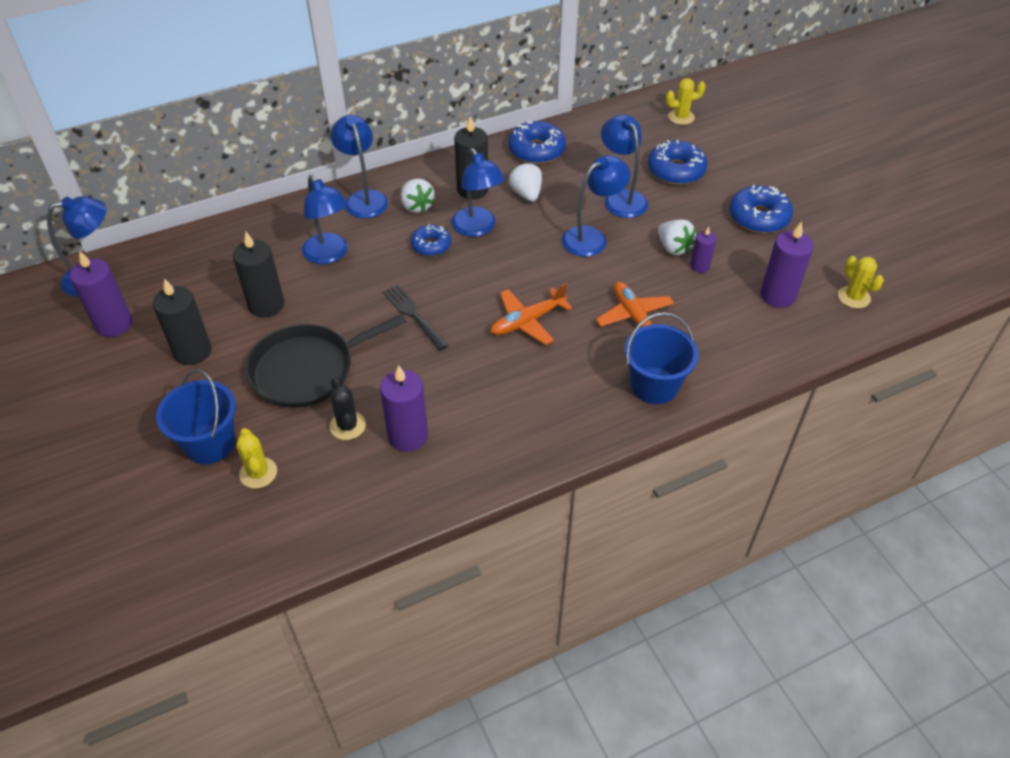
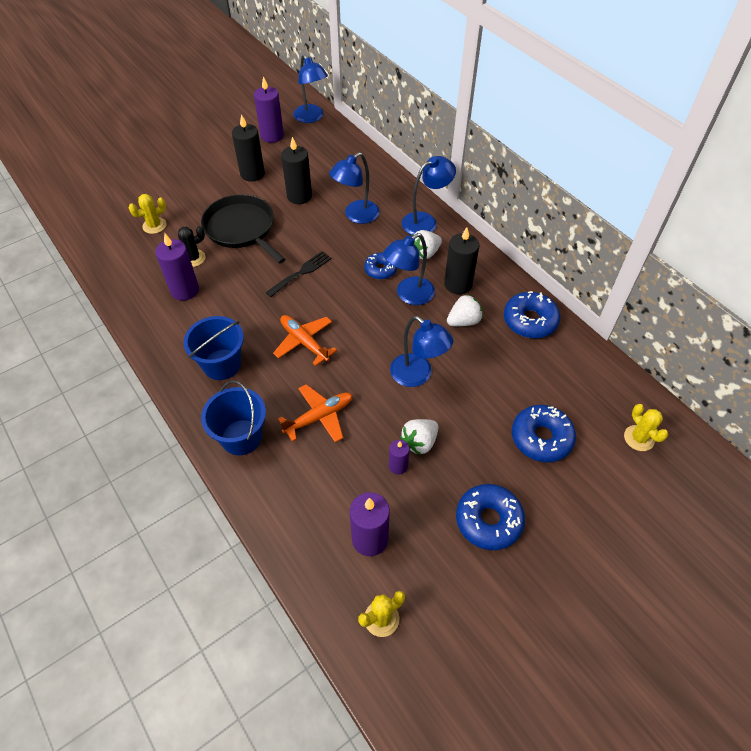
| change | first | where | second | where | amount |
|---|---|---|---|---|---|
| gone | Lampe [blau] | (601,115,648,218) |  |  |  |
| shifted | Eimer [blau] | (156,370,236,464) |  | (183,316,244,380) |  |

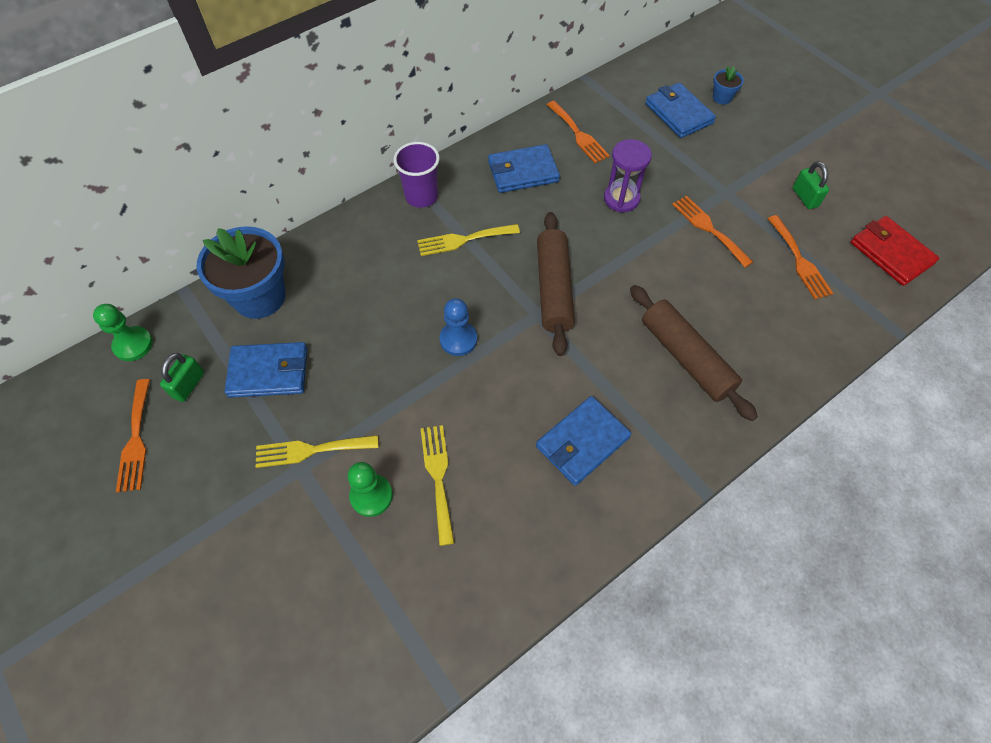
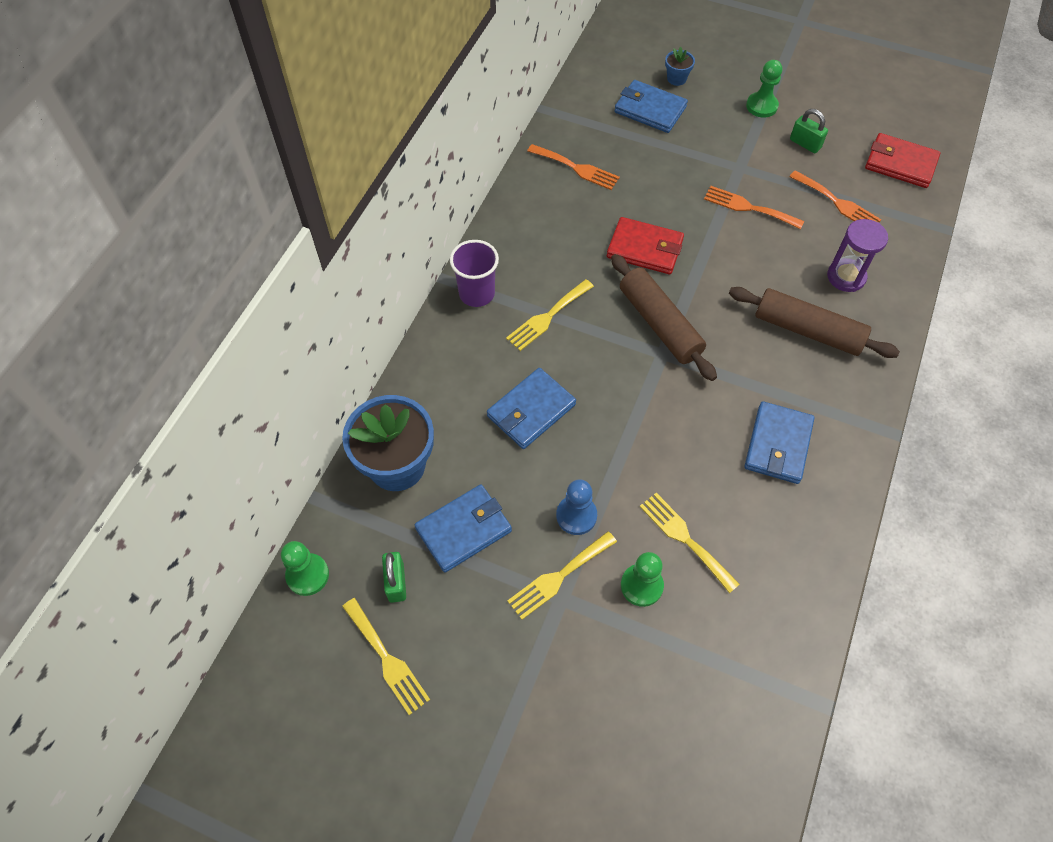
| change | first | where | second | where | amount |
|---|---|---|---|---|---|
| shifted | Sanduhr [lila] | (604,139,652,212) |  | (827,219,888,292) |  |
| shifted | Geldbörse [blau] | (488,144,560,193) |  | (487,368,576,449) |  |
| shifted | Bauer [blau] | (440,298,477,356) |  | (556,479,597,535) |  |
| repainted | Gabel [orange] | (116,379,150,492) | Gabel [gelb] | (342,598,430,715) |  |
| new |  |  | Bauer [grün] | (746,60,782,118) |  |
| new |  |  | Geldbörse [rot] | (607,217,684,274) |  |

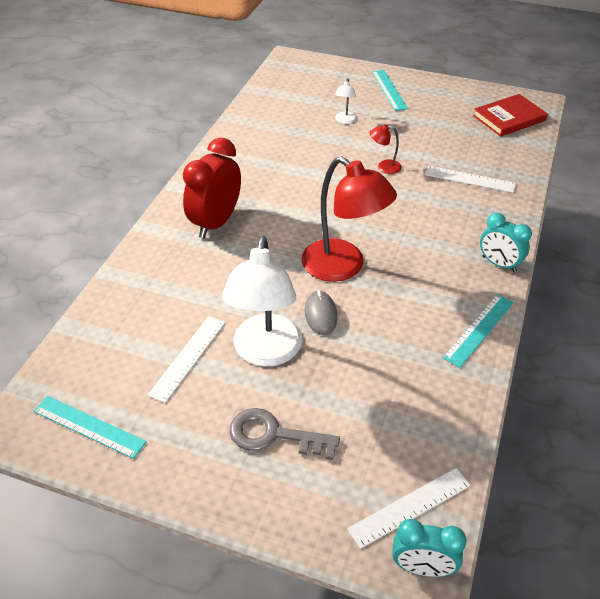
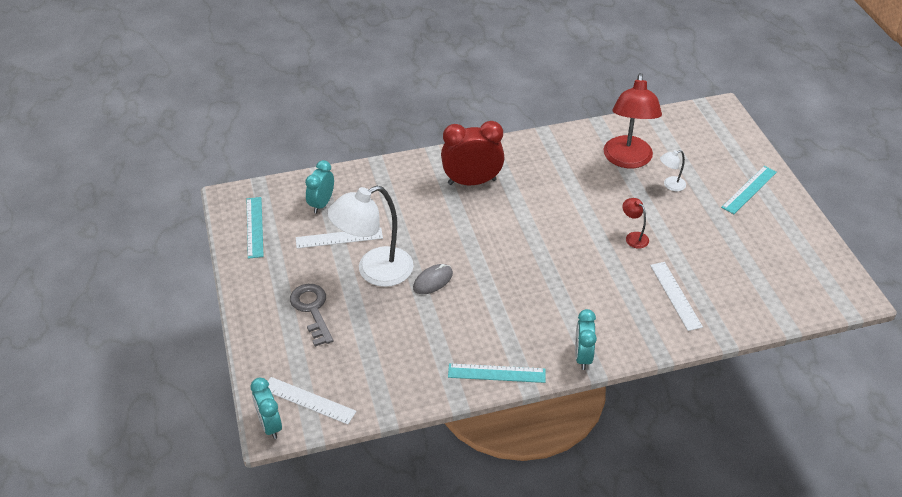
| change | first | where | second | where | amount |
|---|---|---|---|---|---|
| gone | Buch [rot] | (473,94,548,137) |  |  |  |
| shifted | Lampe [rot] | (301,156,397,282) |  | (603,73,662,168) |  |
| new |  |  | Wecker [türkis] | (305,160,334,213) |  |

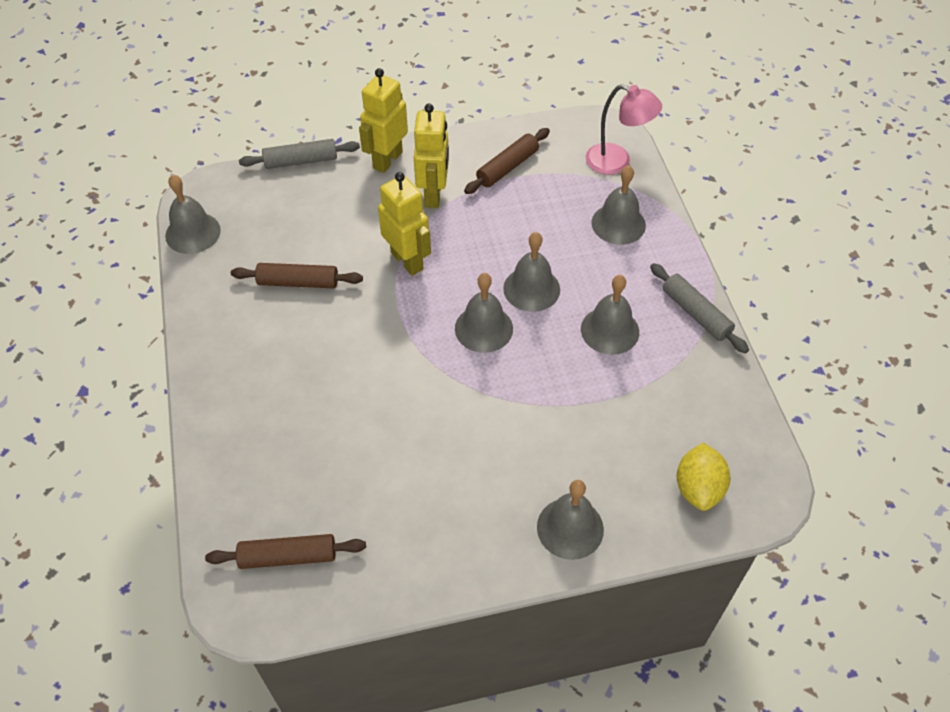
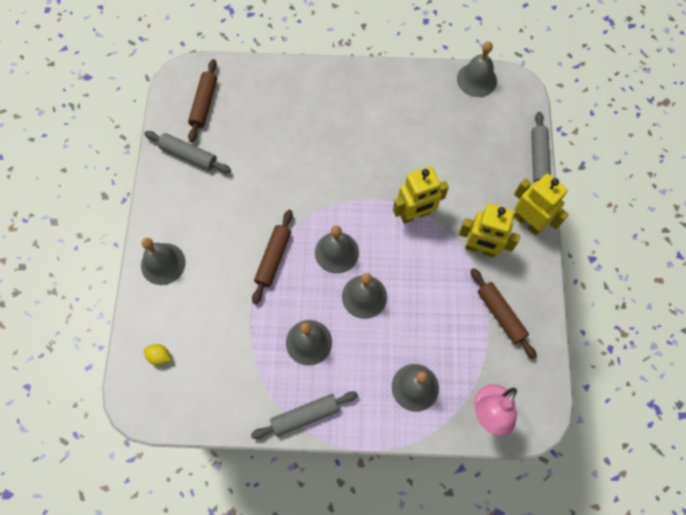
| change | first | where | second | where | amount |
|---|---|---|---|---|---|
| shifted | Nudelholz [braun] | (231,263,363,288) |  | (252,210,293,304) |  |
| scaled | Zitrone [gelb] | (677,443,731,511) |  | (144,344,171,366) | x0.57 |
| new |  |  | Nudelholz [grau] | (144,131,231,173) |  |

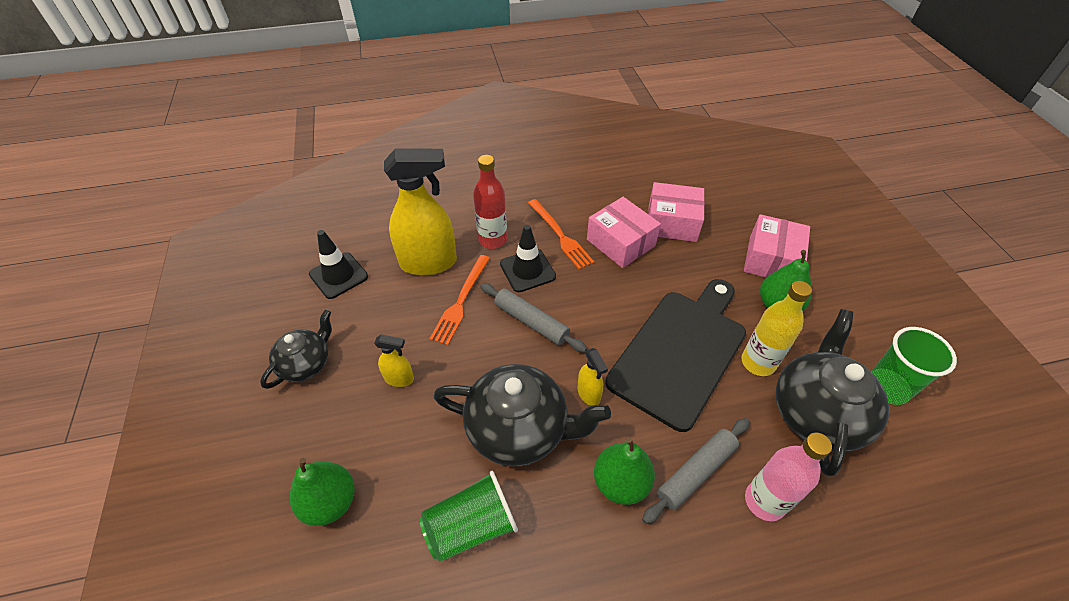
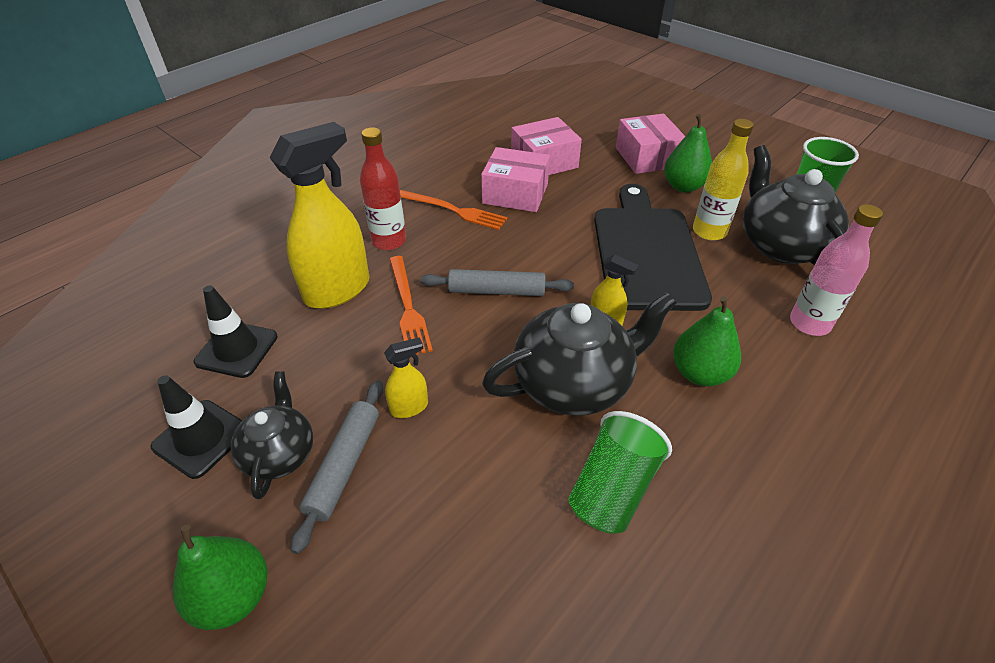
| change | first | where | second | where | amount |
|---|---|---|---|---|---|
| shifted | Leitkegel [schwarz] | (500,225,556,292) |  | (151,375,243,479) |  |
| shifted | Nudelholz [grau] | (642,418,750,524) |  | (291,380,383,554) |  |
| shifted | Birne [grün] | (290,458,355,526) |  | (173,525,268,630) |  |

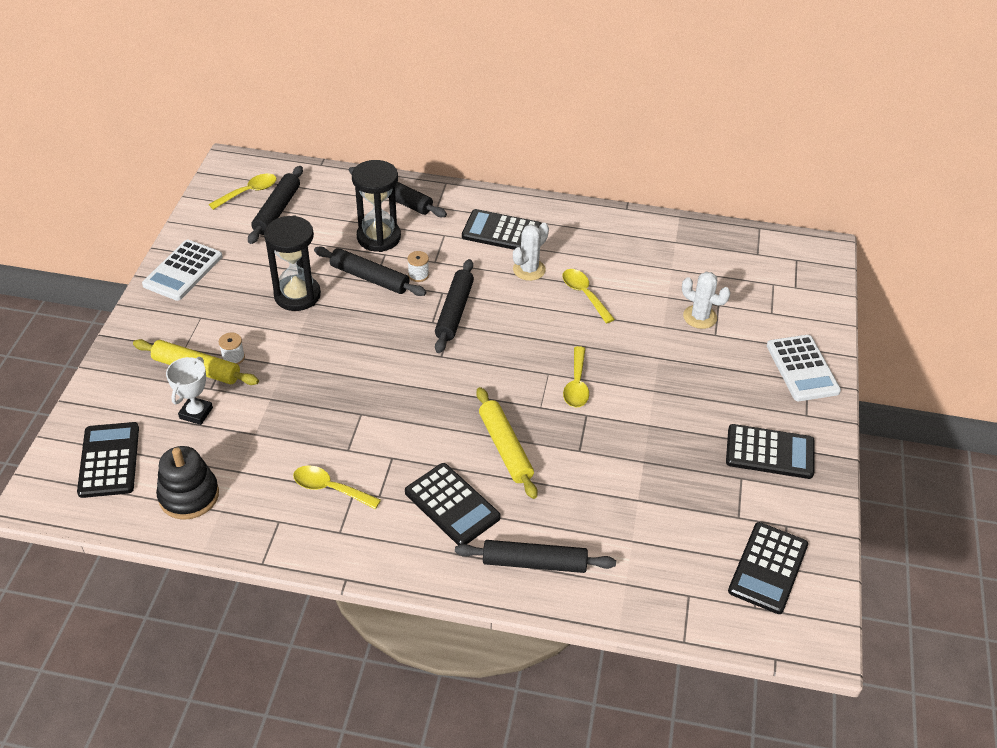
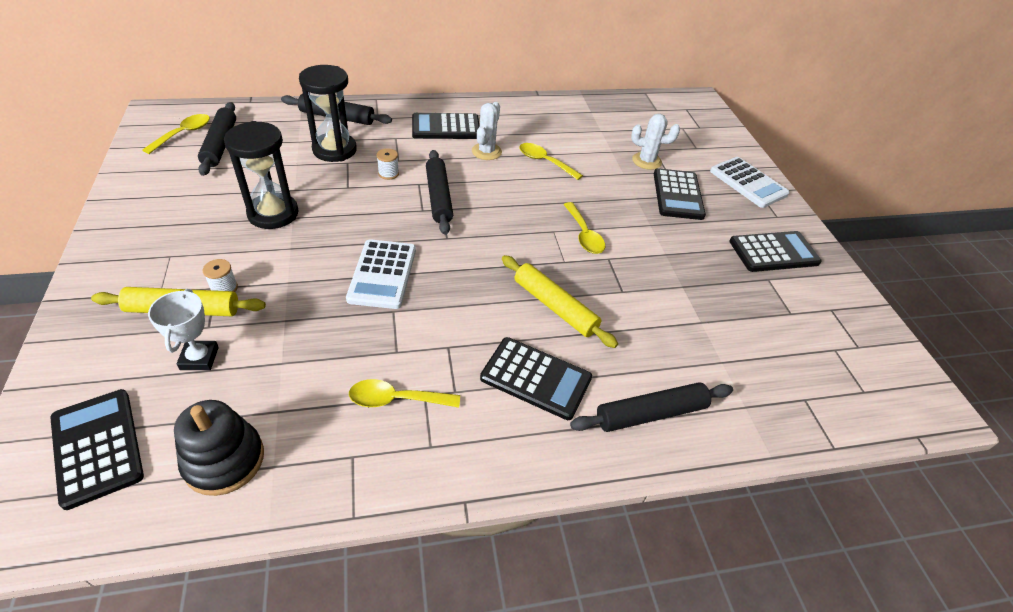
| change | first | where | second | where | amount |
|---|---|---|---|---|---|
| shifted | Taschenrechner [weiß] | (142,240,223,301) |  | (346,239,416,309) |  |
| gone | Nudelholz [schwarz] | (314,246,426,296) |  |  |  |
| shifted | Taschenrechner [schwarz] | (728,522,808,614) |  | (654,168,706,220) |  |

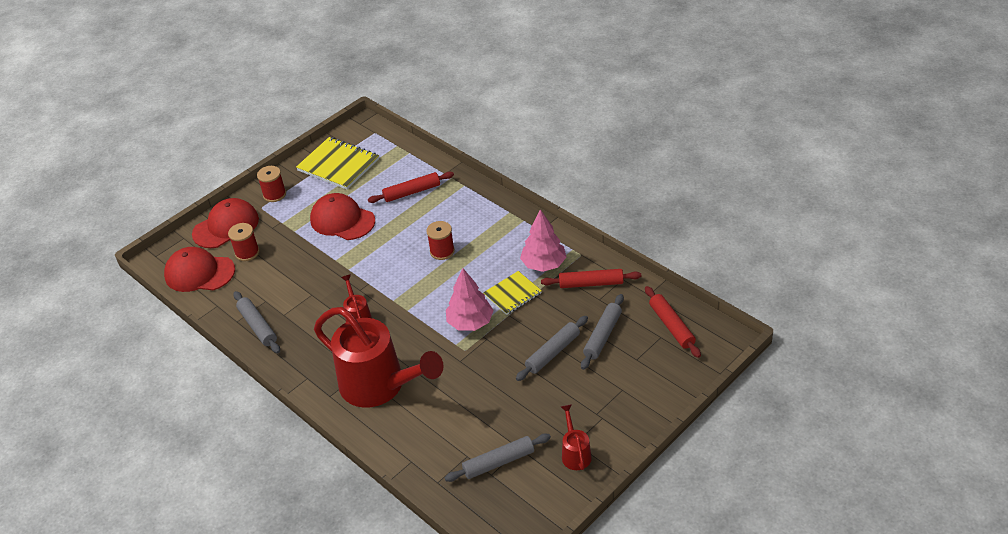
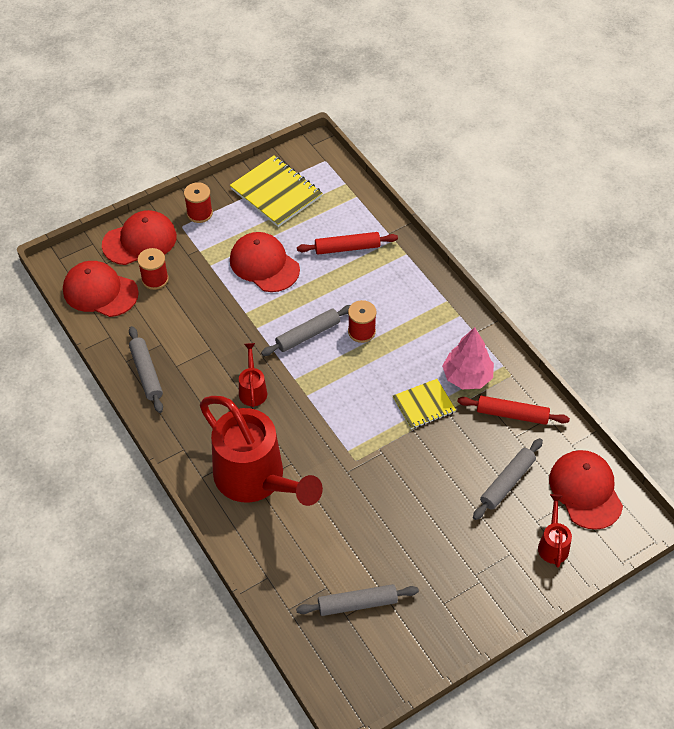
| change | first | where | second | where | amount |
|---|---|---|---|---|---|
| gone | Baum [rosa] | (446,268,494,331) |  |  |  |
| swapped | Nudelholz [rot] | (645,286,701,358) | Kappe [rot] | (549,450,623,530) |  |
| shifted | Nudelholz [grau] | (516,316,588,381) |  | (261,305,351,356) |  |
| shifted | Gießkanne [rot] | (561,404,592,470) |  | (538,494,572,568) |  |

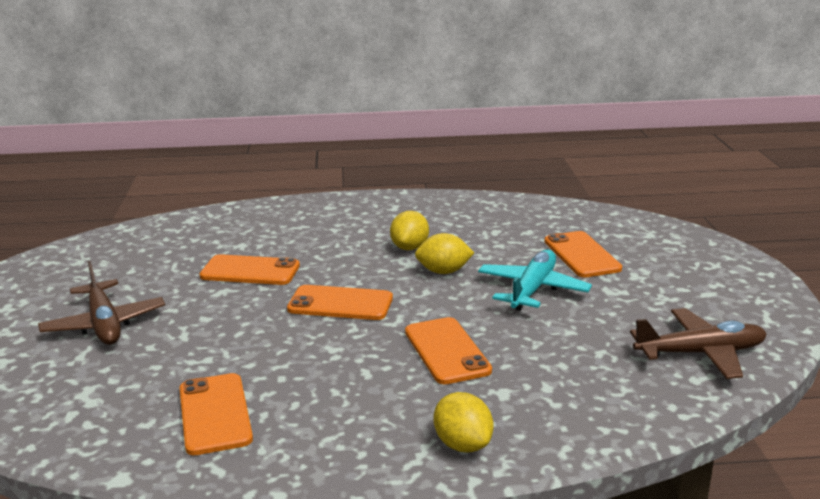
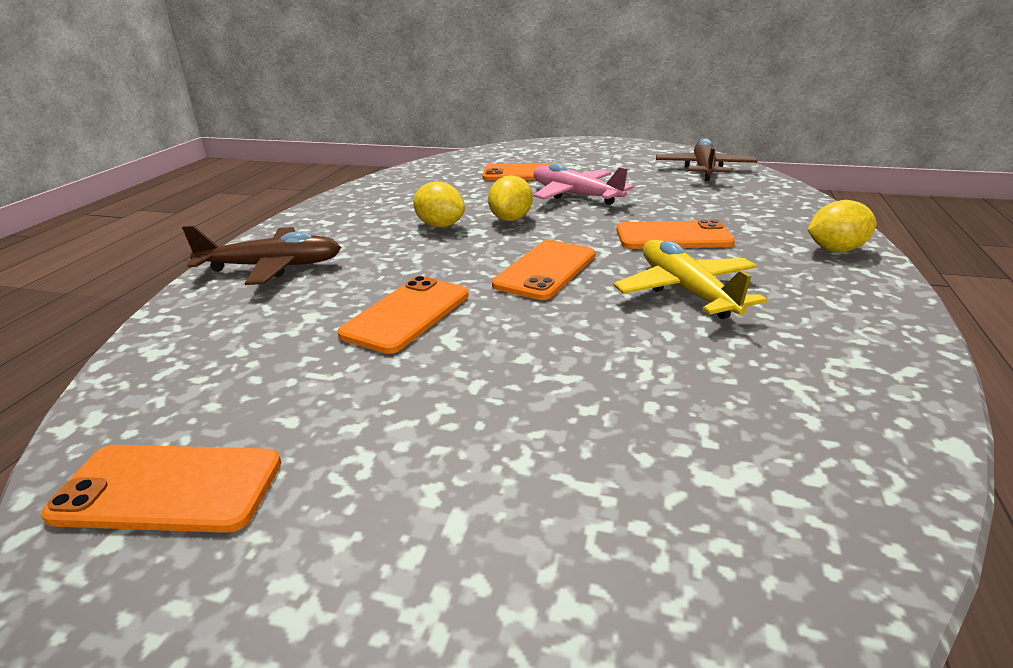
| change | first | where | second | where | amount |
|---|---|---|---|---|---|
| repainted | Flugzeug [türkis] | (478,250,592,311) | Flugzeug [rosa] | (534,163,634,205) |  |
| shifted | Flugzeug [braun] | (38,261,165,345) |  | (182,226,341,285) |  |
| shifted | Handy [orange] | (179,373,253,455) |  | (41,445,281,533) |  |
| new |  |  | Flugzeug [gelb] | (613,240,767,319) |  |

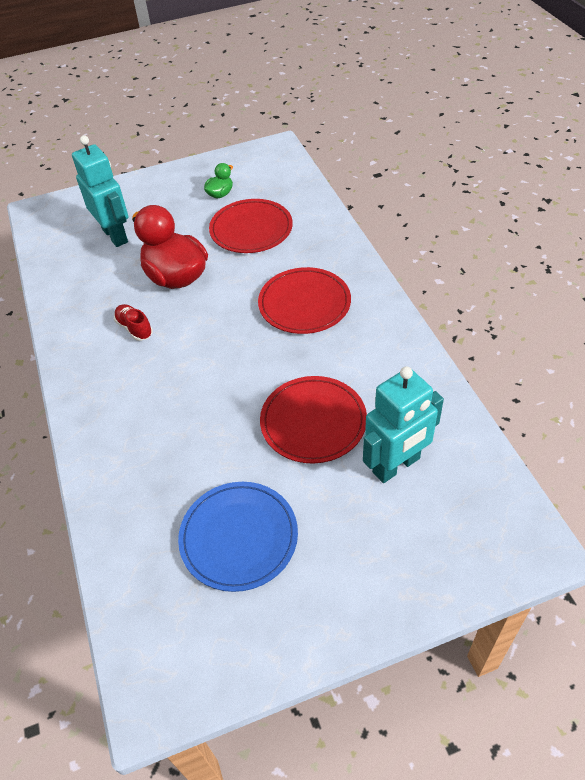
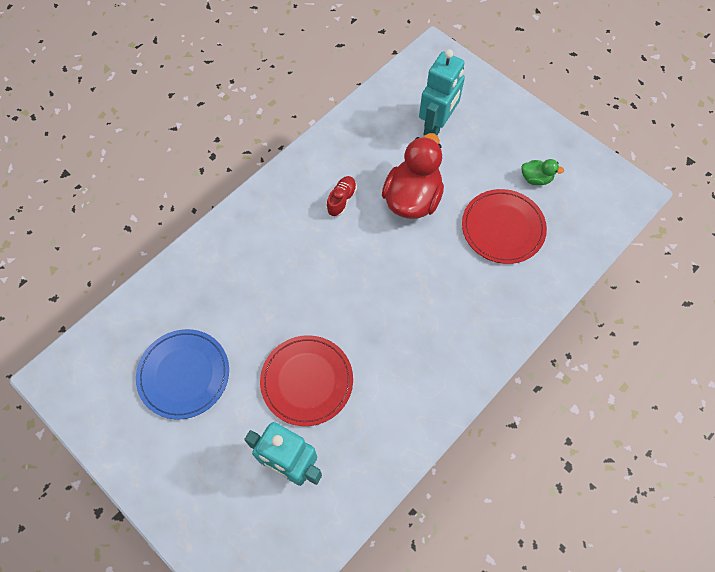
| change | first | where | second | where | amount |
|---|---|---|---|---|---|
| gone | Teller [rot] | (258,267,351,334) |  |  |  |

